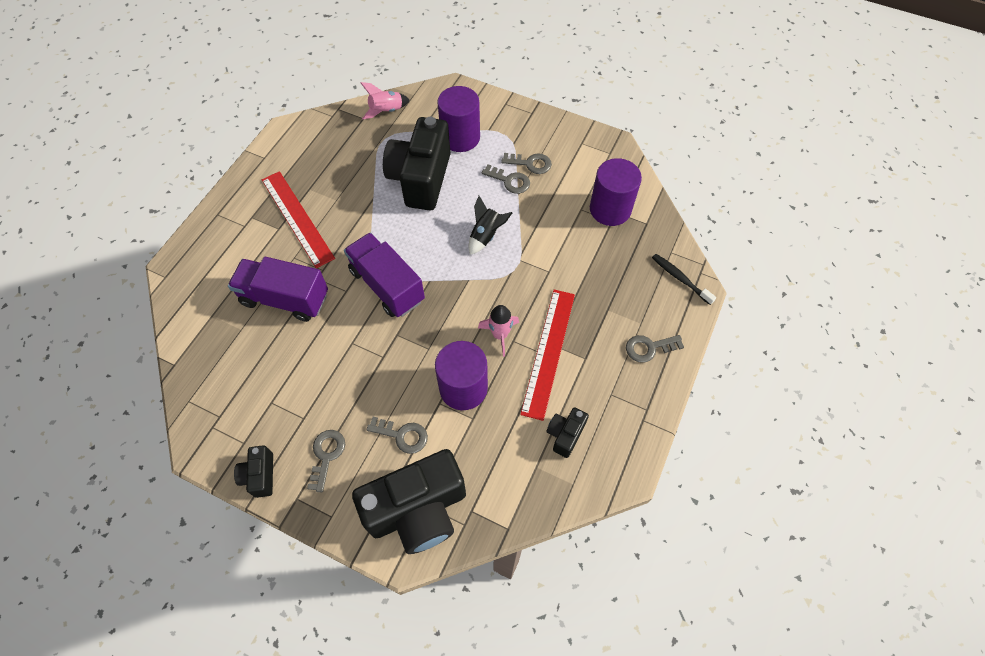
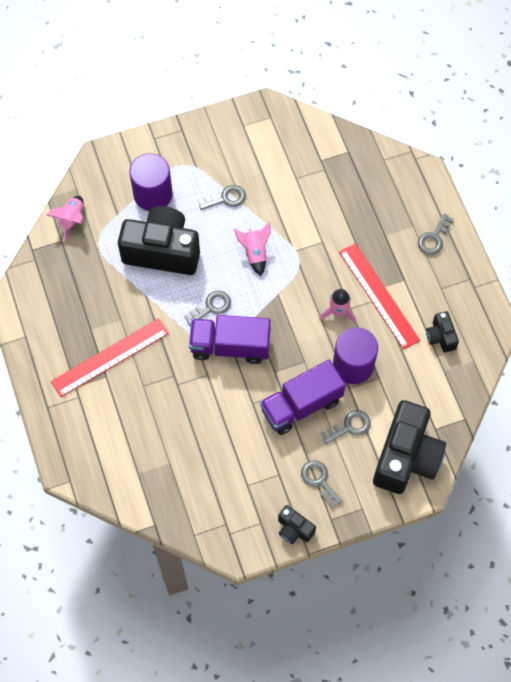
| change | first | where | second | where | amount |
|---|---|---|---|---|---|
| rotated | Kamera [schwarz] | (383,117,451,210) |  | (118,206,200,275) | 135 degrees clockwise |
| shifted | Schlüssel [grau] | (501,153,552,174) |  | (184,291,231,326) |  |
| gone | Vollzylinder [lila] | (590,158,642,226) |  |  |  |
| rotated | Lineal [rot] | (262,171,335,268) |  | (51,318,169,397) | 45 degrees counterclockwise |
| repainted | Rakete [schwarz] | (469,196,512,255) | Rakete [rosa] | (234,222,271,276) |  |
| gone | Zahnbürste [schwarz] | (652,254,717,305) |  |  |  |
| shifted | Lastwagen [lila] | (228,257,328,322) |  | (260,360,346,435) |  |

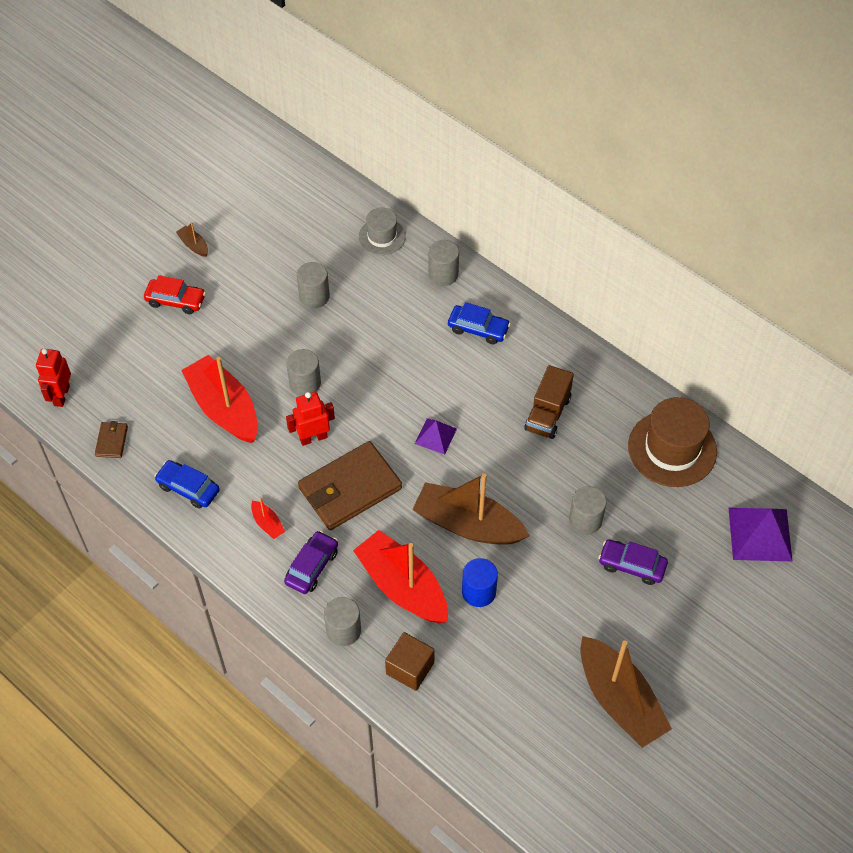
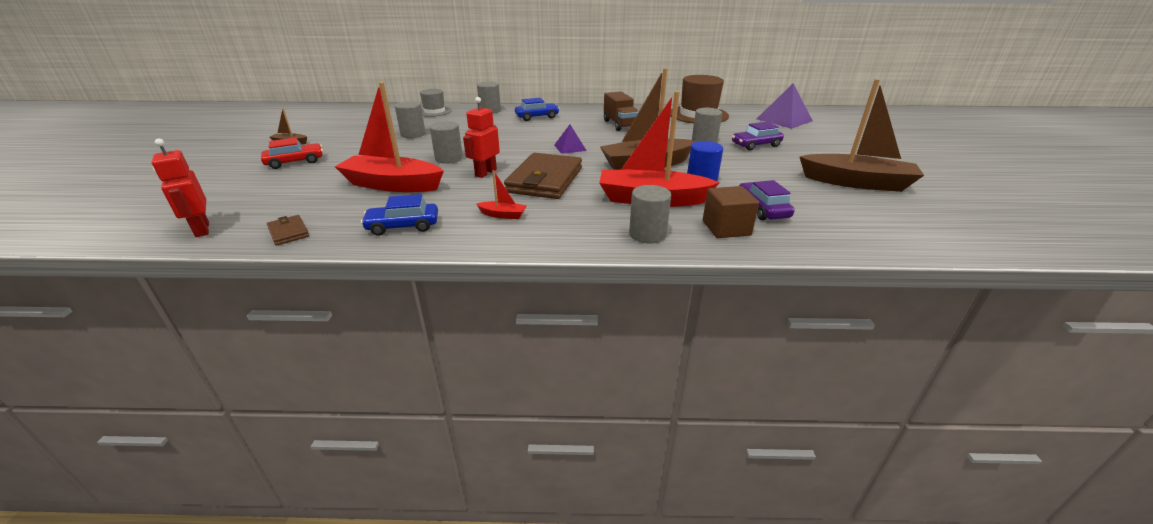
| change | first | where | second | where | amount |
|---|---|---|---|---|---|
| shifted | Auto [lila] | (284,531,338,594) |  | (739,180,795,220) |  |

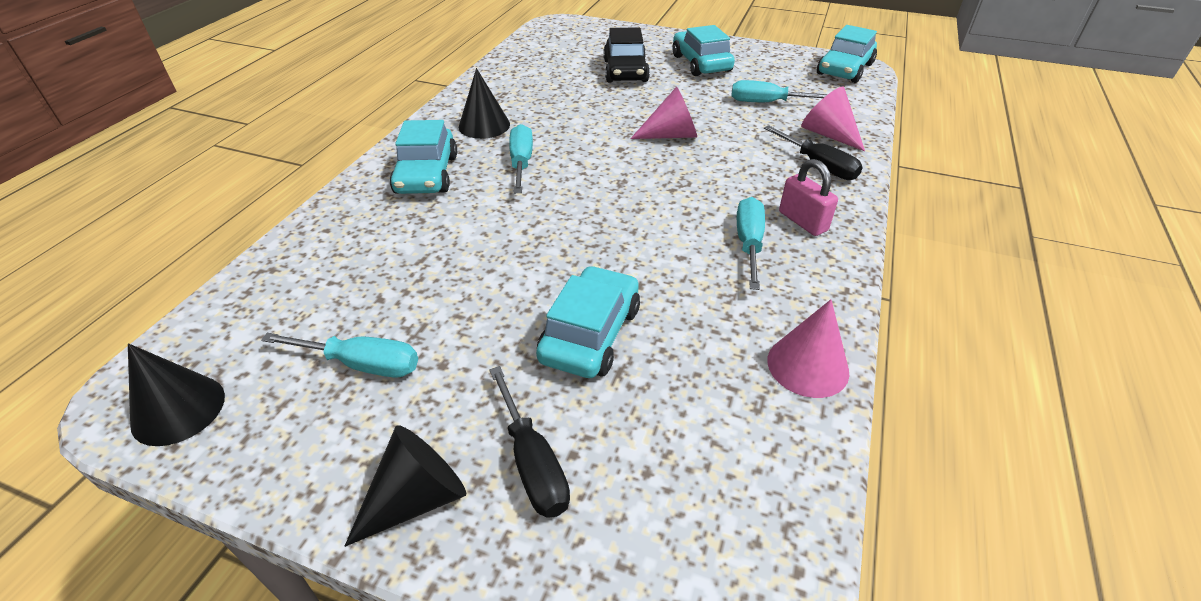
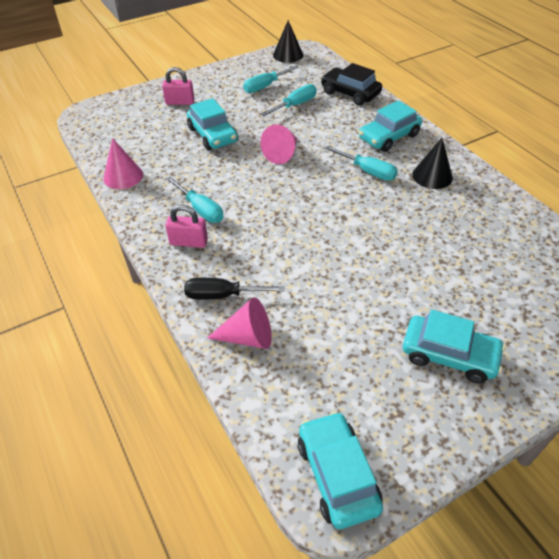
| change | first | where | second | where | amount |
|---|---|---|---|---|---|
| shifted | Auto [schwarz] | (603,27,650,82) |  | (321,63,382,106) |  |
| shifted | Schraubenzieher [türkis] | (731,80,828,102) |  | (261,84,317,116) |  |
| shifted | Kegel [rosa] | (630,87,697,139) |  | (260,124,297,164) |  |
| rotated | Auto [türkis] | (390,120,457,194) |  | (359,100,422,152) | 75 degrees counterclockwise |
| swapped | Schraubenzieher [schwarz] | (489,366,570,518) | Vorhängeschloss [rosa] | (162,67,194,105) |  |
| gone | Kegel [schwarz] | (345,425,466,547) |  |  |  |

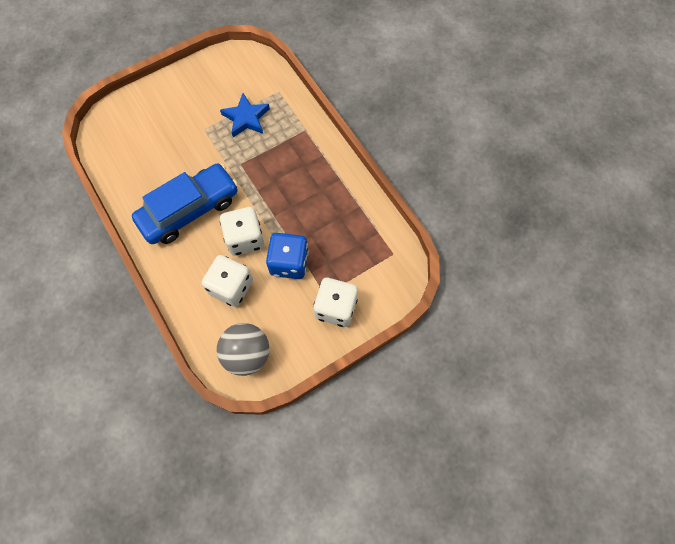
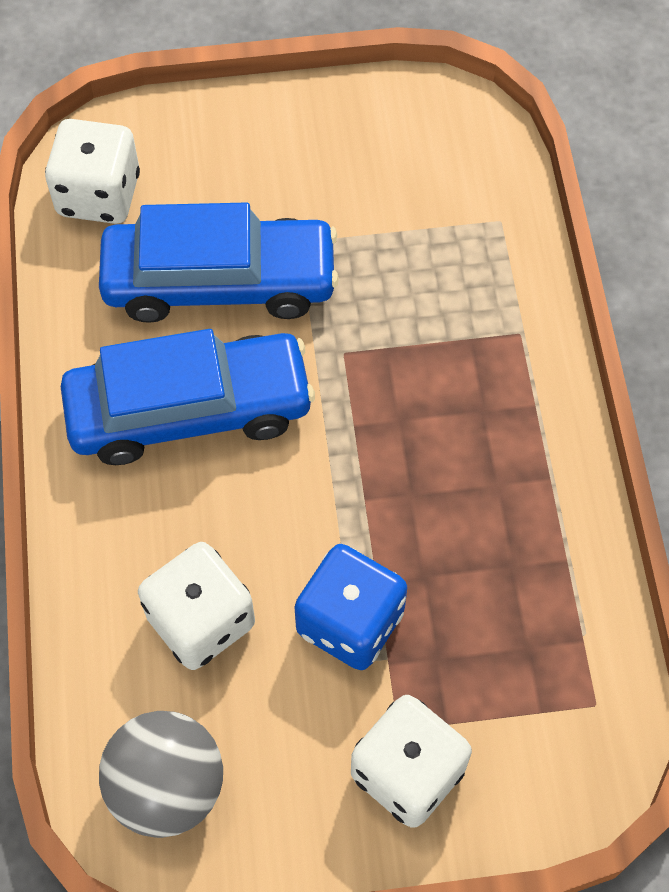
| change | first | where | second | where | amount |
|---|---|---|---|---|---|
| gone | Stern [blau] | (220,93,270,137) |  |  |  |
| shifted | Spielwürfel [weiß] | (220,207,264,256) |  | (45,119,140,224) |  |
| new |  |  | Auto [blau] | (99,202,339,323) |  |

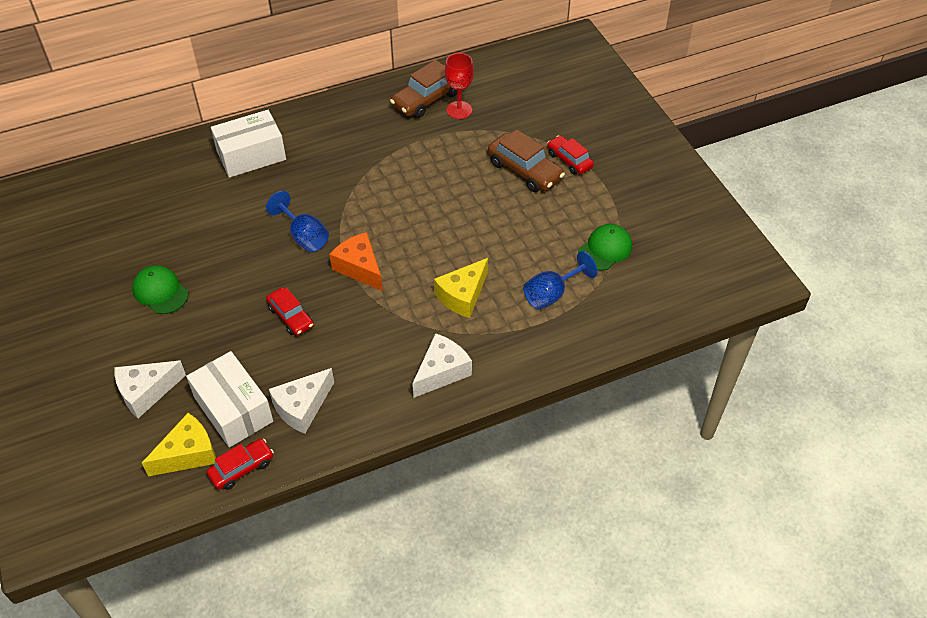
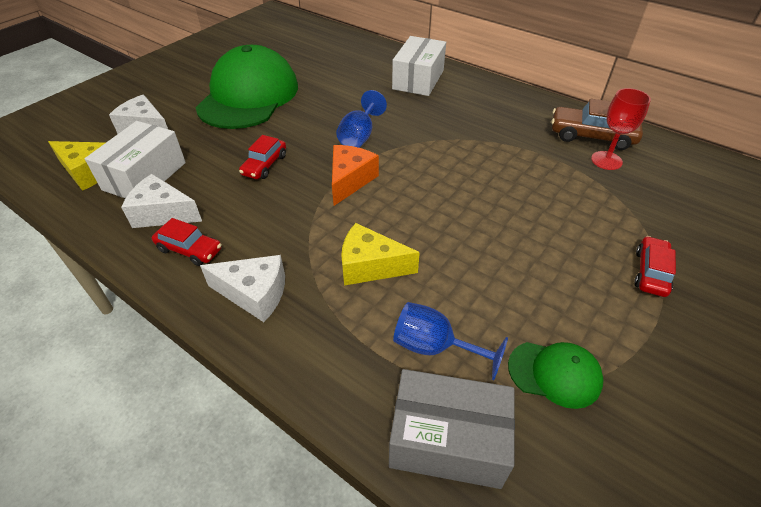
| change | first | where | second | where | amount |
|---|---|---|---|---|---|
| rotated | Schachtel [weiß] | (211,110,286,178) |  | (392,36,446,96) | 75 degrees clockwise |
| gone | Auto [braun] | (488,129,565,192) |  |  |  |
| scaled | Kappe [grün] | (132,265,188,314) |  | (195,45,298,129) | x2.24 |
| shifted | Auto [rot] | (207,439,274,490) |  | (152,218,221,266) |  |
| new |  |  | Schachtel [grau] | (389,369,515,489) |  |

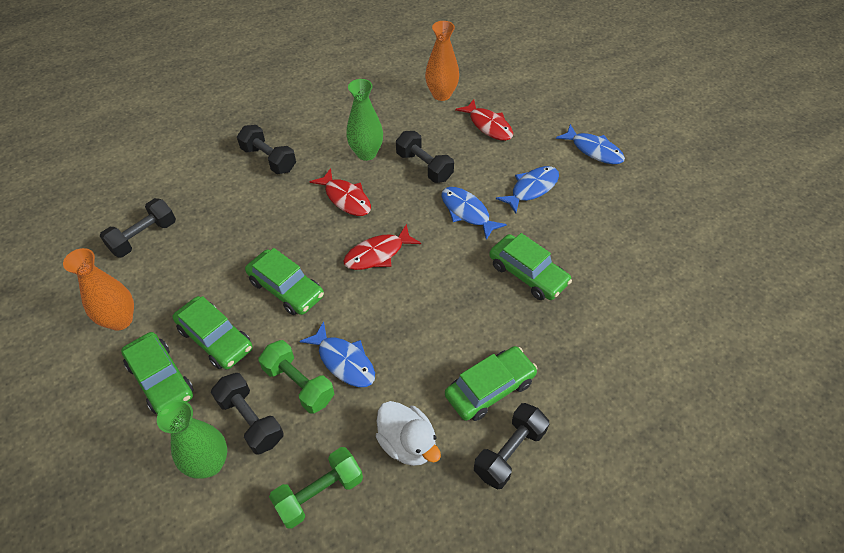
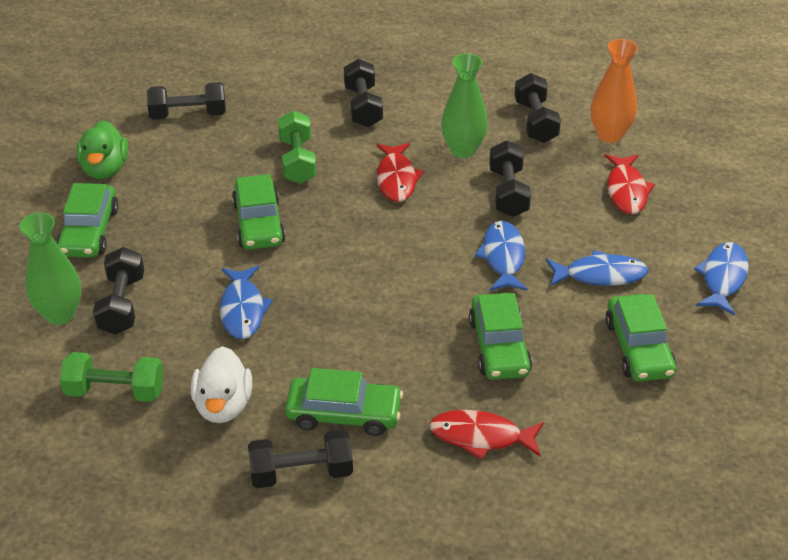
| change | first | where | second | where | amount |
|---|---|---|---|---|---|
| rotated | Fisch [blau] | (556,124,625,164) |  | (694,242,749,315) | 150 degrees counterclockwise |
| shifted | Fisch [rot] | (343,224,421,270) |  | (429,410,544,460) |  |
| swapped | Vase [orange] | (63,248,134,331) | Ente [grün] | (77,120,128,179) |  |
| shifted | Auto [grün] | (173,296,253,369) |  | (605,294,676,382) |  |
| shifted | Hantel [grün] | (259,340,334,414) |  | (278,111,316,184) |  |
| new |  |  | Hantel [schwarz] | (514,73,561,143) |  |

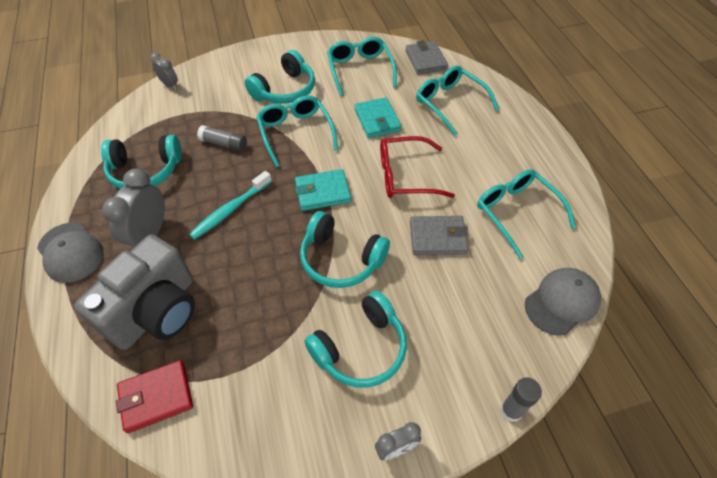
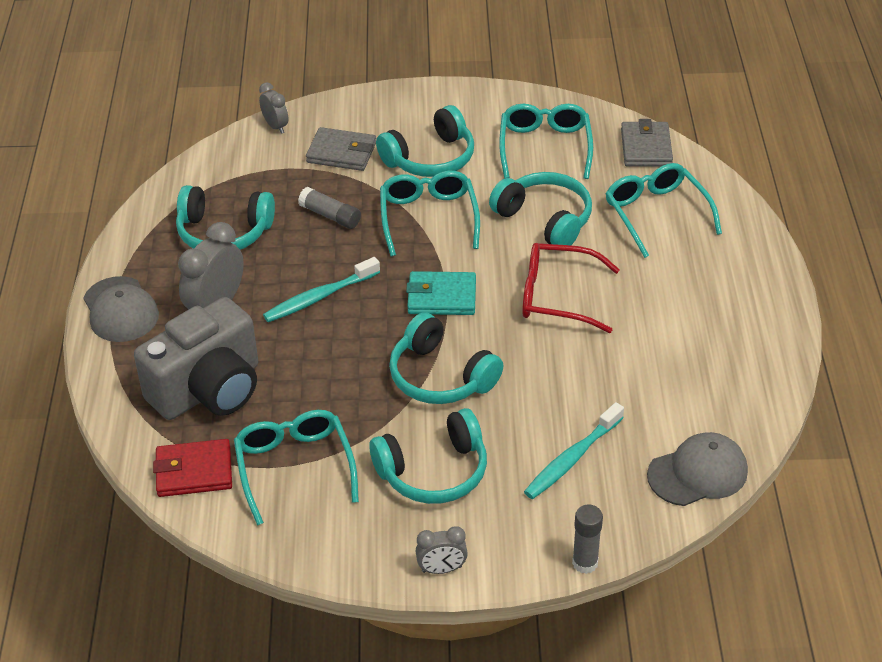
| change | first | where | second | where | amount |
|---|---|---|---|---|---|
| swapped | Geldbörse [türkis] | (355,97,401,138) | Kopfhörer [türkis] | (489,172,592,245) |  |
| shifted | Brille [türkis] | (477,169,576,259) |  | (234,410,359,526) |  |
| shifted | Geldbörse [grau] | (410,216,468,255) |  | (306,127,376,171) |  |
| new |  |  | Zahnbürste [türkis] | (524,402,624,499) |  |

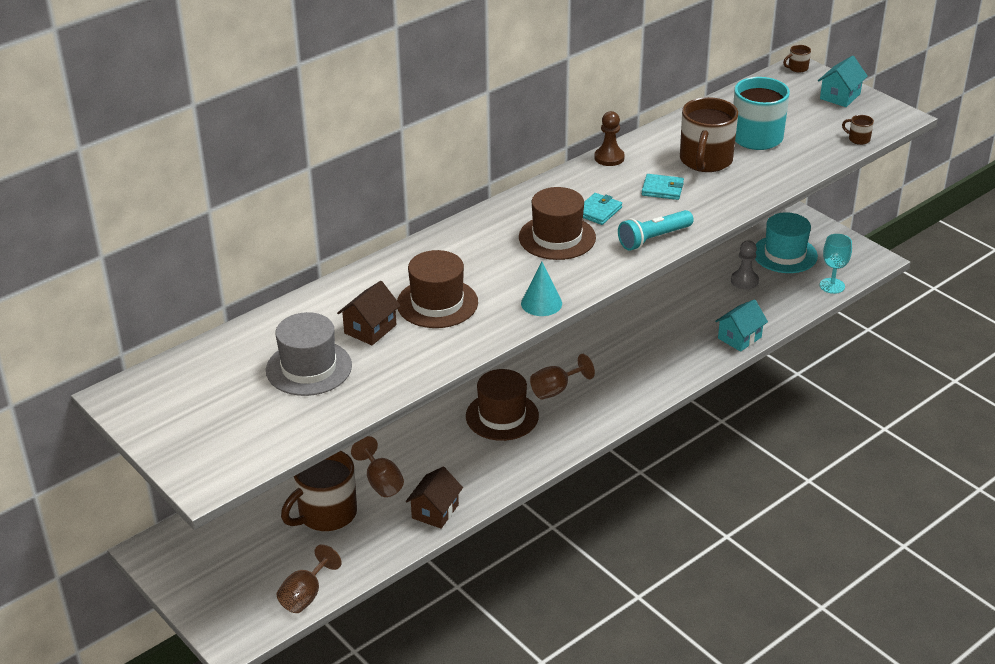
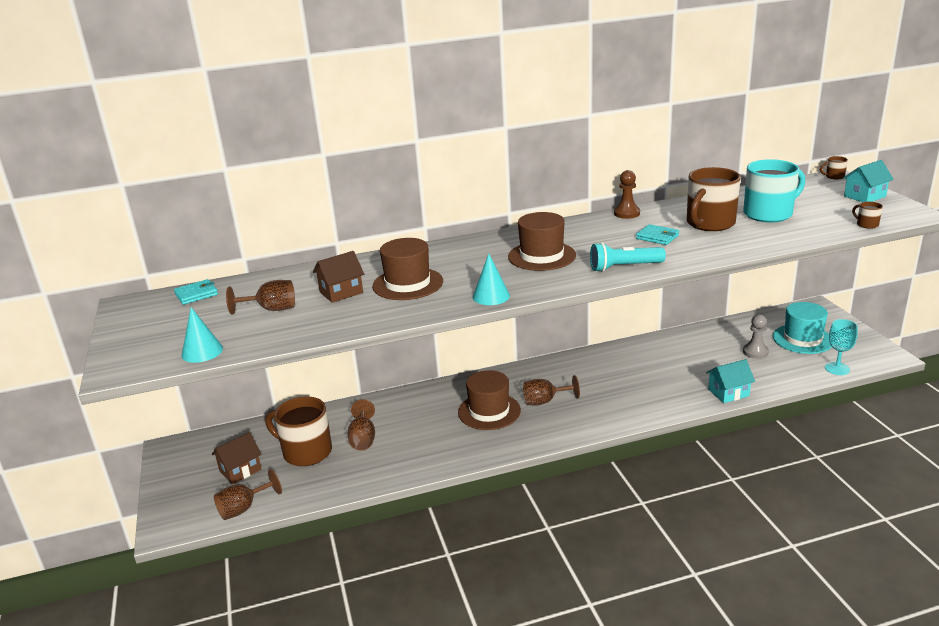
| change | first | where | second | where | amount |
|---|---|---|---|---|---|
| shifted | Geldbörse [türkis] | (583,193,622,225) |  | (174,279,218,305) |  |
| swapped | Hut [grau] | (266,312,352,396) | Kelch [braun] | (226,280,295,315) |  |
| rotated | Tasse [braun] | (281,451,357,531) |  | (265,397,332,466) | 45 degrees clockwise |
| shifted | Haus [braun] | (406,467,463,529) |  | (212,432,262,484) |  |
| new |  |  | Kegel [türkis] | (181,307,223,363) |  |

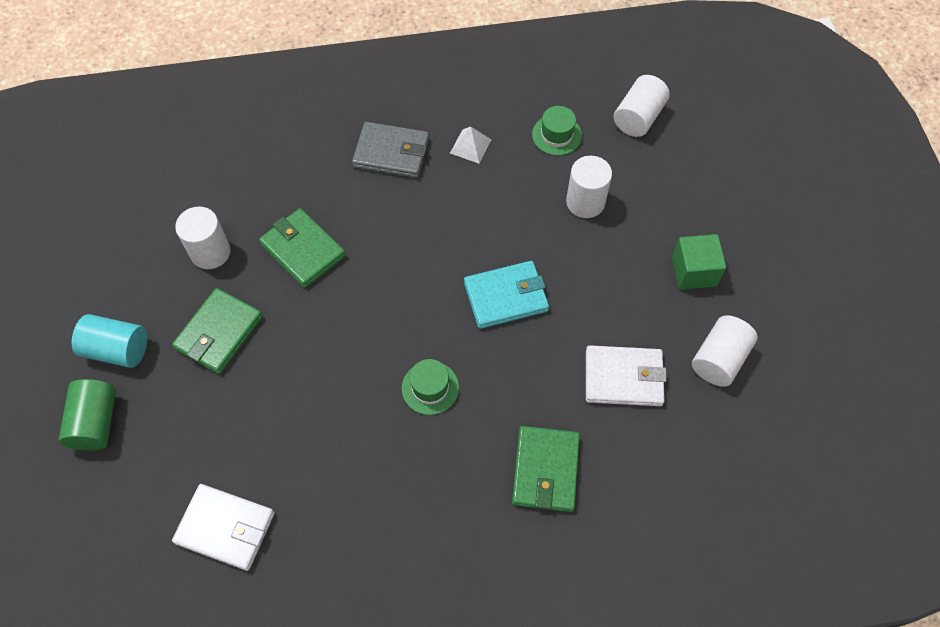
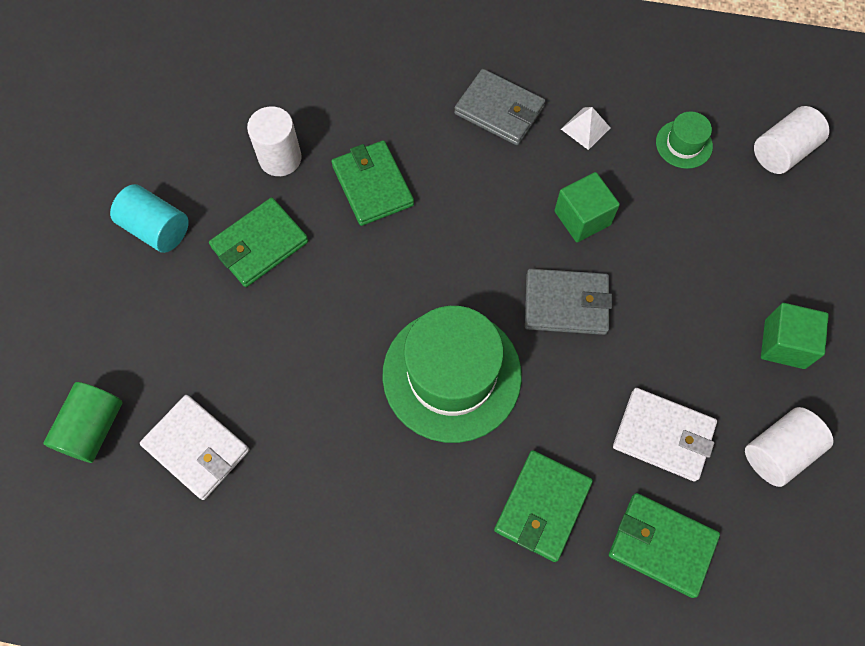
| change | first | where | second | where | amount |
|---|---|---|---|---|---|
| gone | Vollzylinder [weiß] | (566,156,612,218) |  |  |  |
| repainted | Geldbörse [türkis] | (464,261,549,329) | Geldbörse [grau] | (525,269,612,335) |  |
| scaled | Hut [grün] | (402,359,459,415) |  | (382,306,522,443) | x2.19 |
| shifted | Vollzylinder [grün] | (58,379,116,451) |  | (44,382,123,463) |  |
| new |  |  | Kubus [grün] | (554,172,620,242) |  |
| new |  |  | Geldbörse [grün] | (609,493,720,598) |  |

